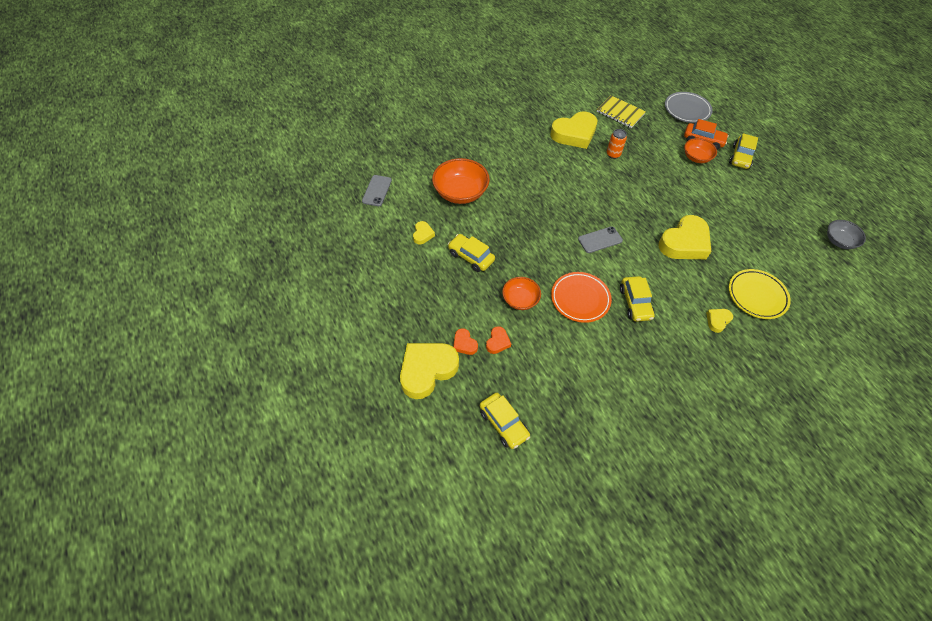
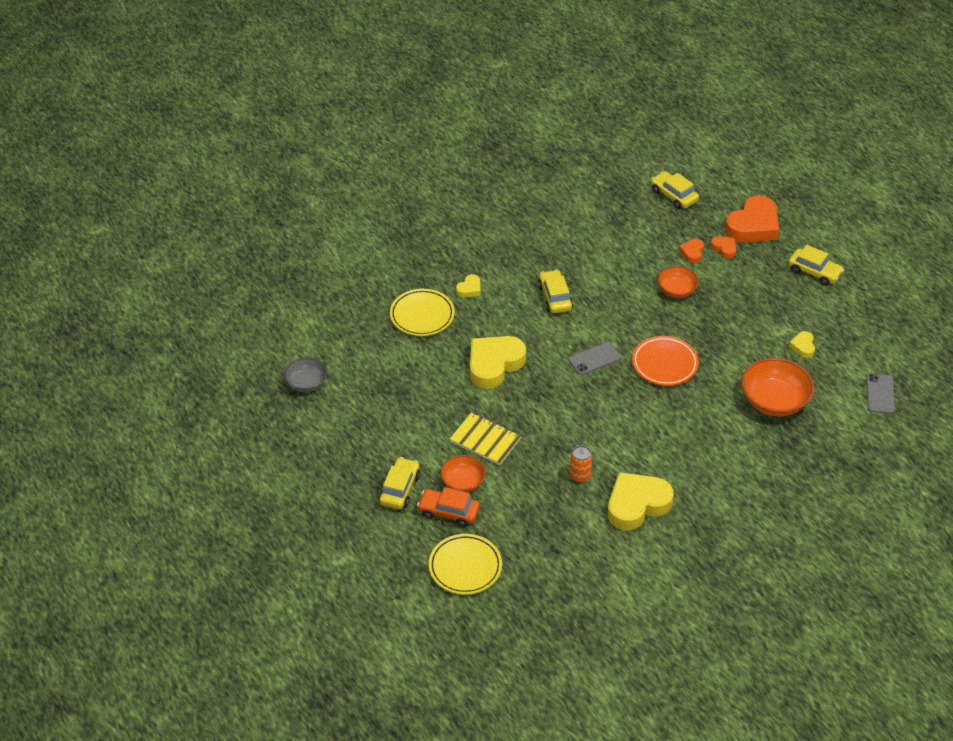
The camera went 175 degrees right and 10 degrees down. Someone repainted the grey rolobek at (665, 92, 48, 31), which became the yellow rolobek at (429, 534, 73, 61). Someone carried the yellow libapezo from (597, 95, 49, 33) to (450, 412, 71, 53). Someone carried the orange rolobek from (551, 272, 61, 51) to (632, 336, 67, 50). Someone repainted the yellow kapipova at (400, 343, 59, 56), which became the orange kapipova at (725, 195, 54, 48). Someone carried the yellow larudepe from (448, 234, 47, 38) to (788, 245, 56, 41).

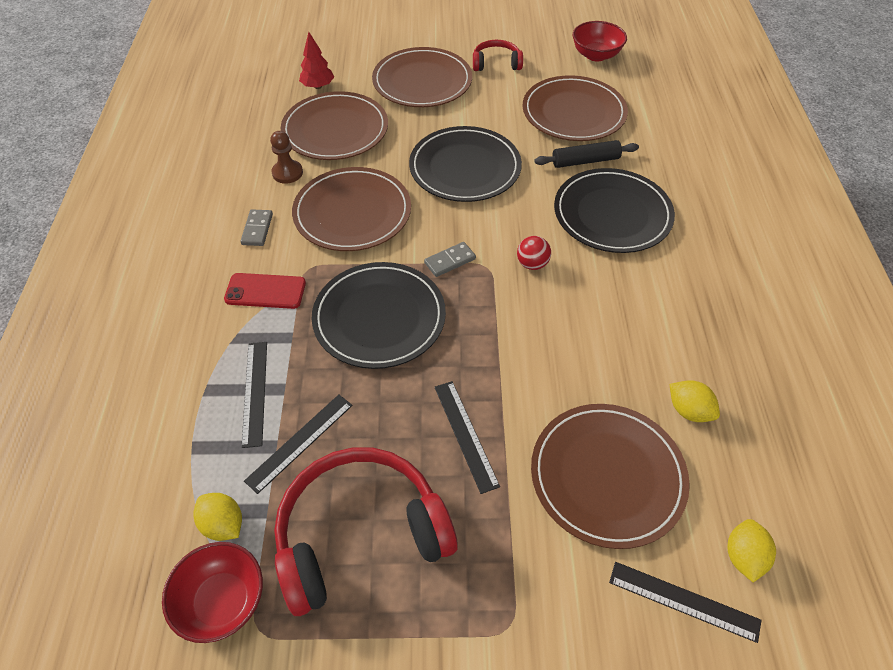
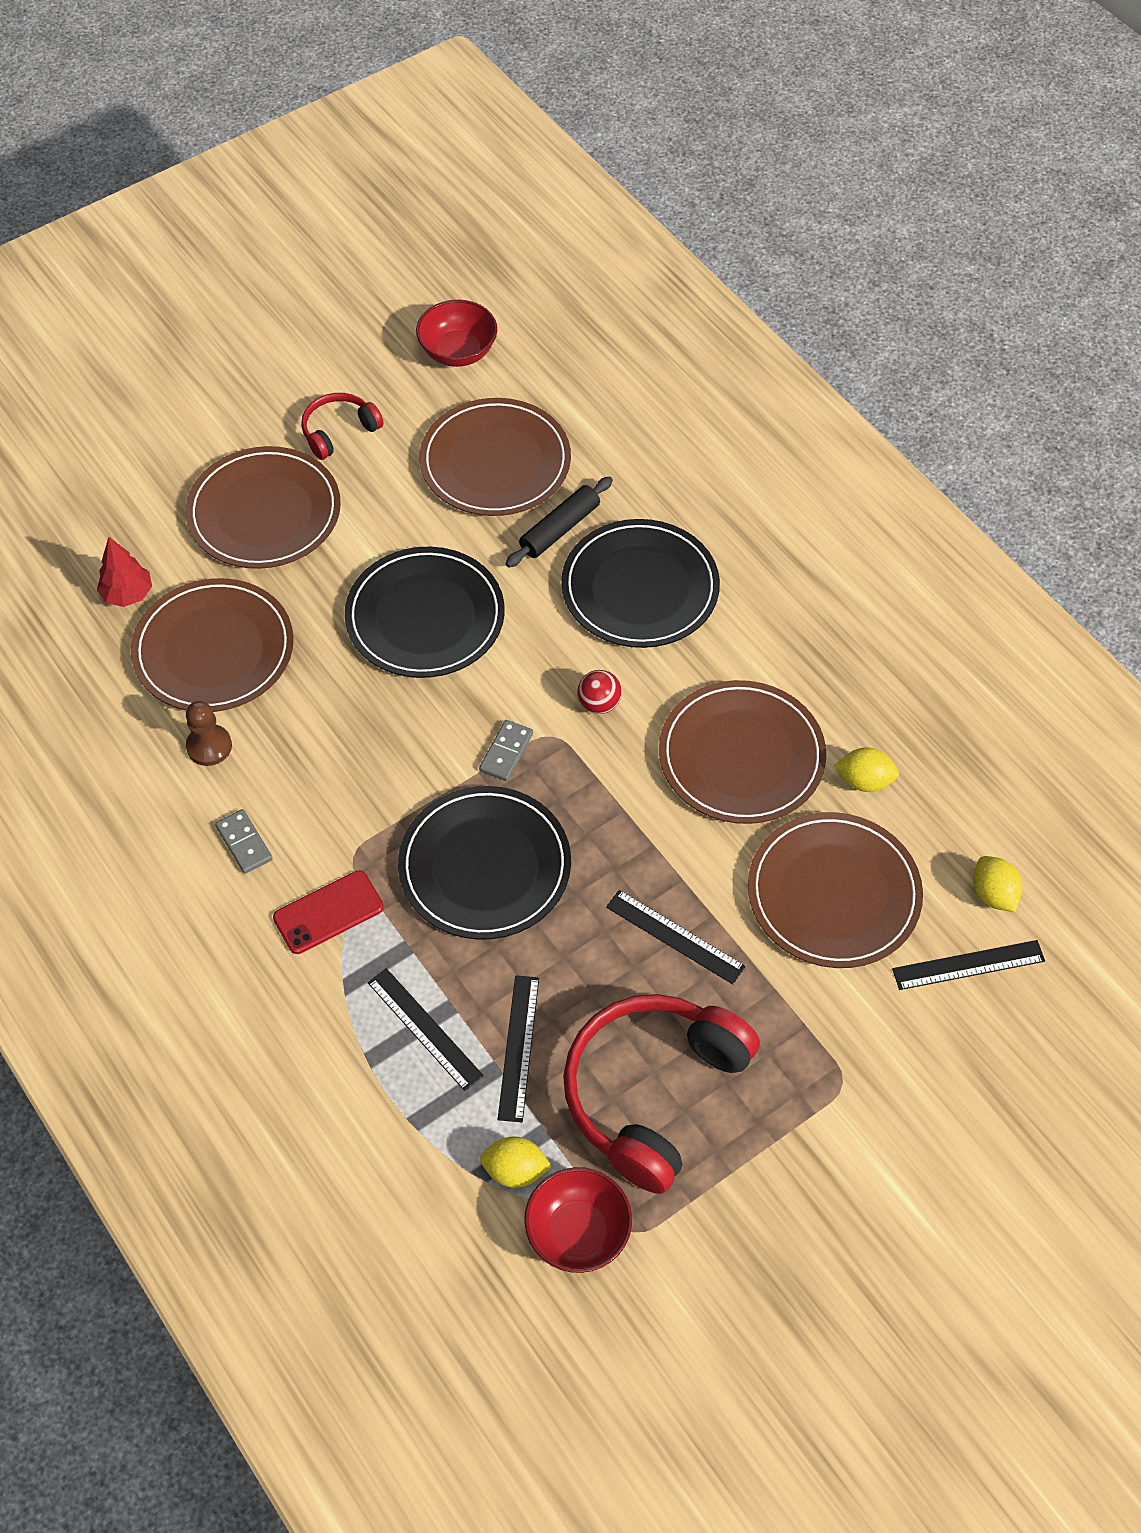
The camera went 35 degrees left and 5 degrees up. Someone carried the brown rolobek from (292, 167, 119, 84) to (659, 680, 167, 144).

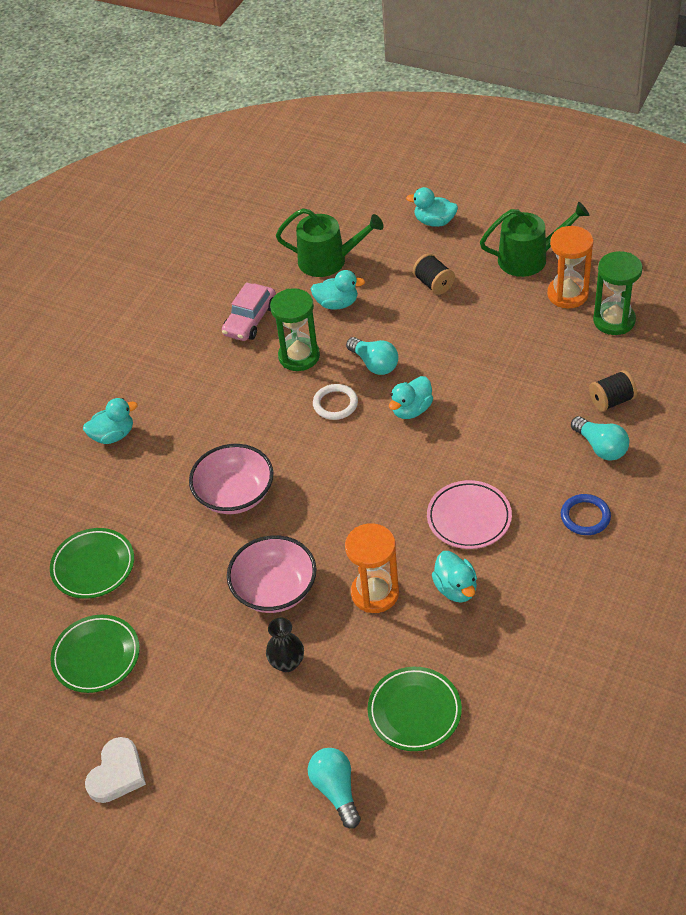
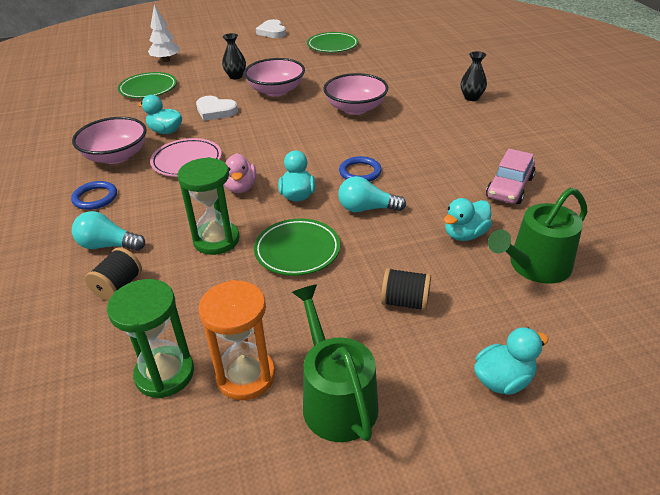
The camera went 135 degrees right and 10 degrees down. Someone put down the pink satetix at (72, 117, 75, 47). Someone swapped the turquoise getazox at (308, 748, 53, 81) for the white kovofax at (148, 5, 32, 57). Someone carried the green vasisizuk from (270, 288, 50, 83) to (178, 157, 62, 98). Someone swapped the orange vasisizuk at (345, 523, 54, 90) for the white kapipova at (196, 96, 42, 25). Someone put down the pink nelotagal at (224, 153, 33, 40). Someone carried the green rolobek from (50, 528, 84, 71) to (254, 218, 86, 58). Someone rotated the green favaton at (480, 202, 109, 75) by 120 degrees clockwise. Someone repainted the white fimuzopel at (313, 384, 45, 36), which became the blue fimuzopel at (339, 156, 43, 26). Someone swapped the turquoise nelotagal at (83, 398, 55, 46) for the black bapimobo at (461, 51, 26, 50). Someone rotated the pink larudepe at (222, 282, 54, 59) by 135 degrees counterclockwise.

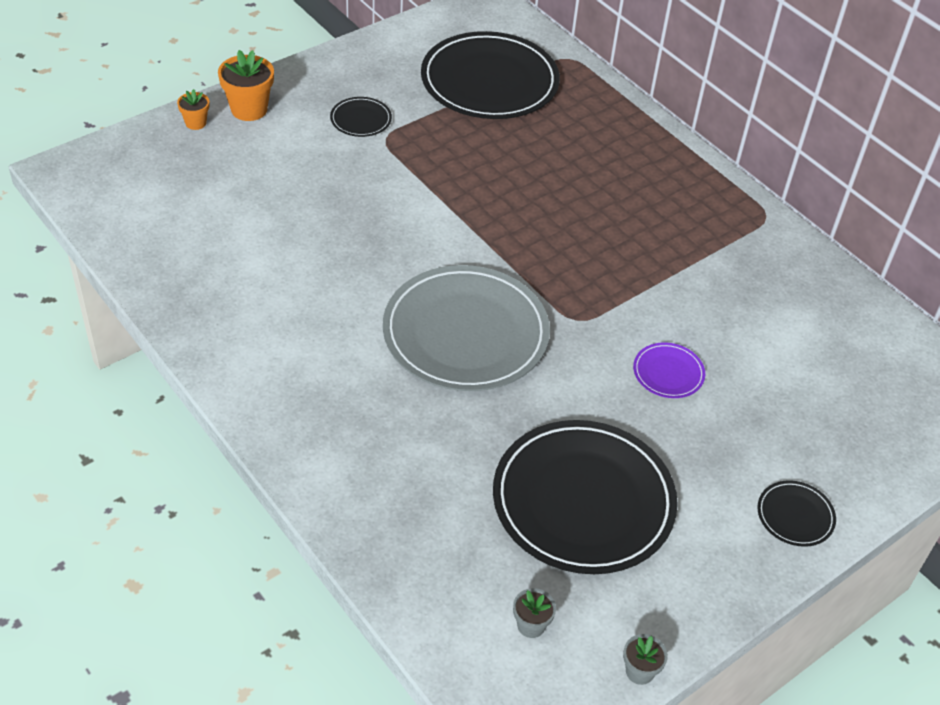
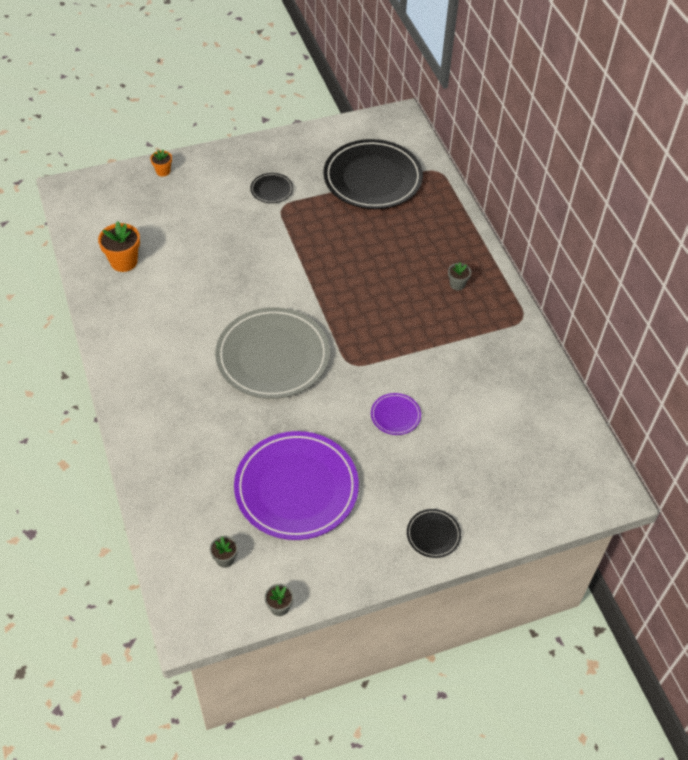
The camera went 20 degrees right and 5 degrees up. Someone carried the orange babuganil from (218, 50, 56, 71) to (98, 221, 42, 51). Someone repainted the black rolobek at (493, 420, 185, 154), which became the purple rolobek at (234, 431, 125, 109). Someone put down the grey babuganil at (448, 262, 23, 28).

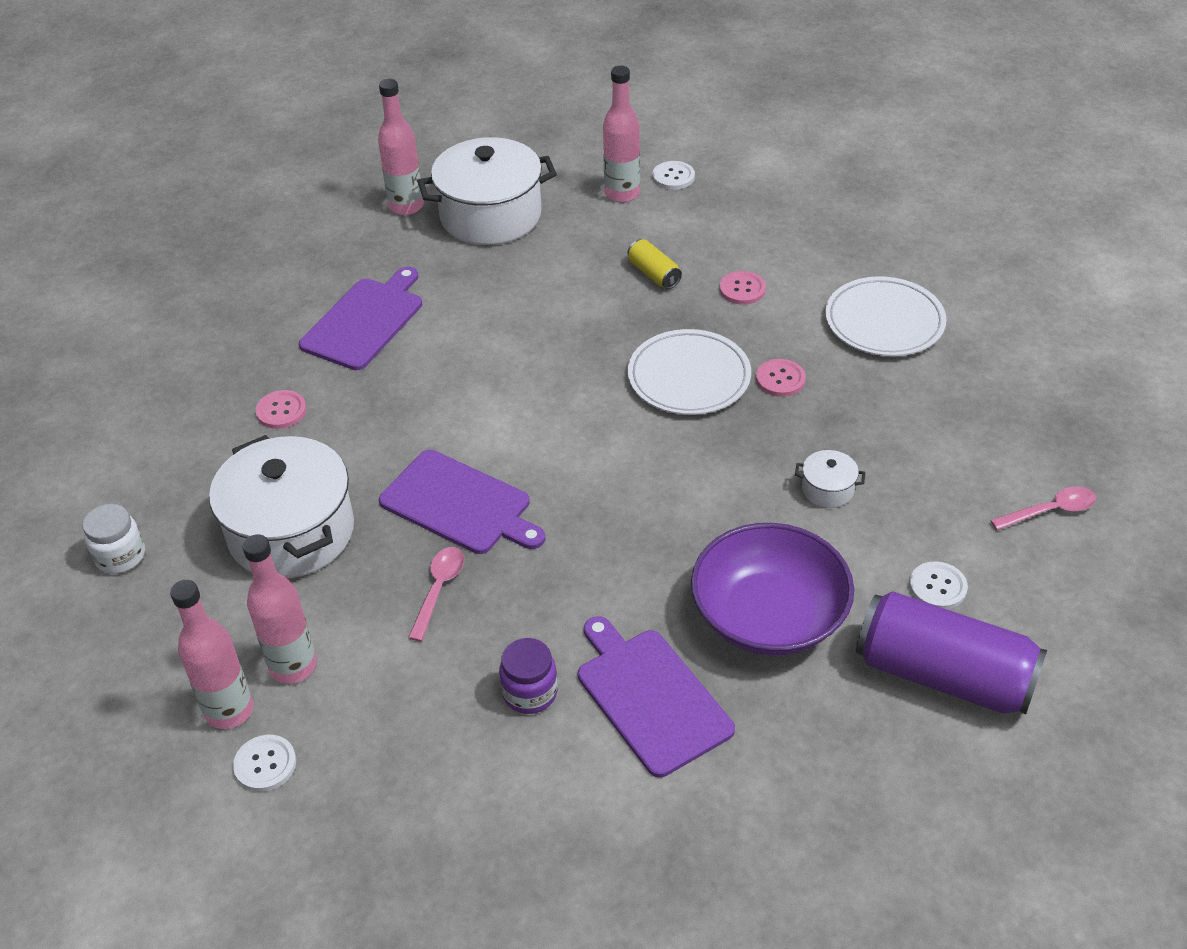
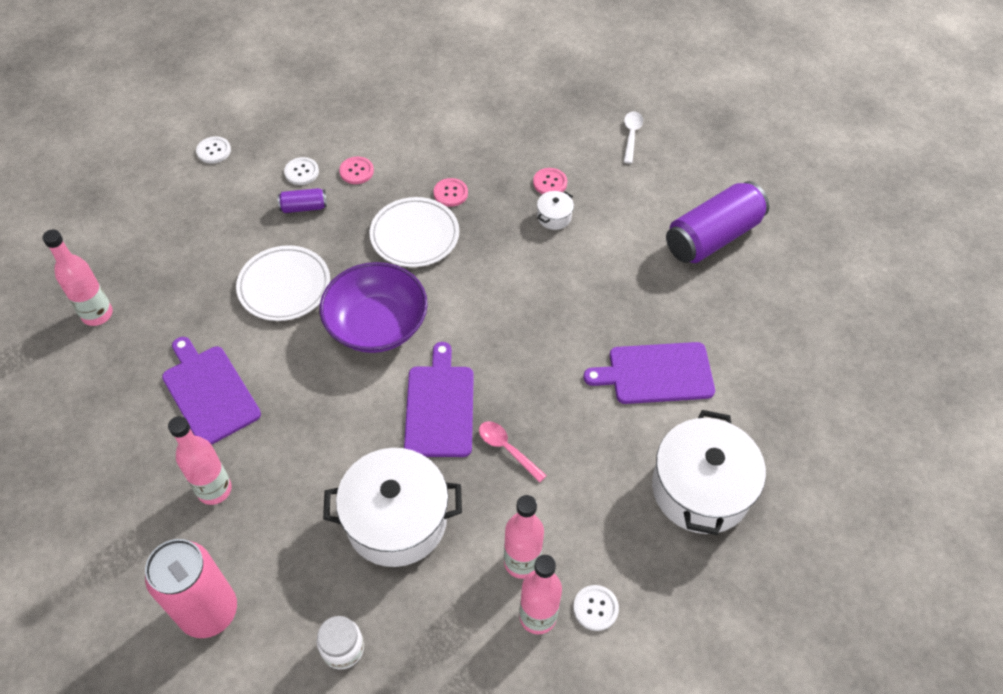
The camera went 65 degrees left and 10 degrees up. Someone put down the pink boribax at (145, 539, 92, 99). Someone carried the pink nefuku from (603, 66, 37, 136) to (168, 416, 64, 89). Someone carried the white rolobek from (825, 276, 121, 80) to (236, 245, 94, 76). Someone repainted the yellow boribax at (627, 239, 55, 50), which became the purple boribax at (278, 188, 49, 25). Someone carried the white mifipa from (909, 561, 59, 48) to (284, 157, 35, 28). Someone carried the purple satetix from (691, 523, 163, 133) to (320, 262, 108, 91). Someone rotated the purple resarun at (379, 450, 166, 104) by 60 degrees counterclockwise. Someone carried the pink mifipa from (256, 390, 50, 39) to (533, 168, 34, 26). Someone repainted the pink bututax at (990, 486, 106, 44), which became the white bututax at (624, 112, 19, 52). Someone carried the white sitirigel from (417, 137, 140, 108) to (652, 410, 114, 125). Someone took away the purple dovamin at (499, 638, 58, 76).

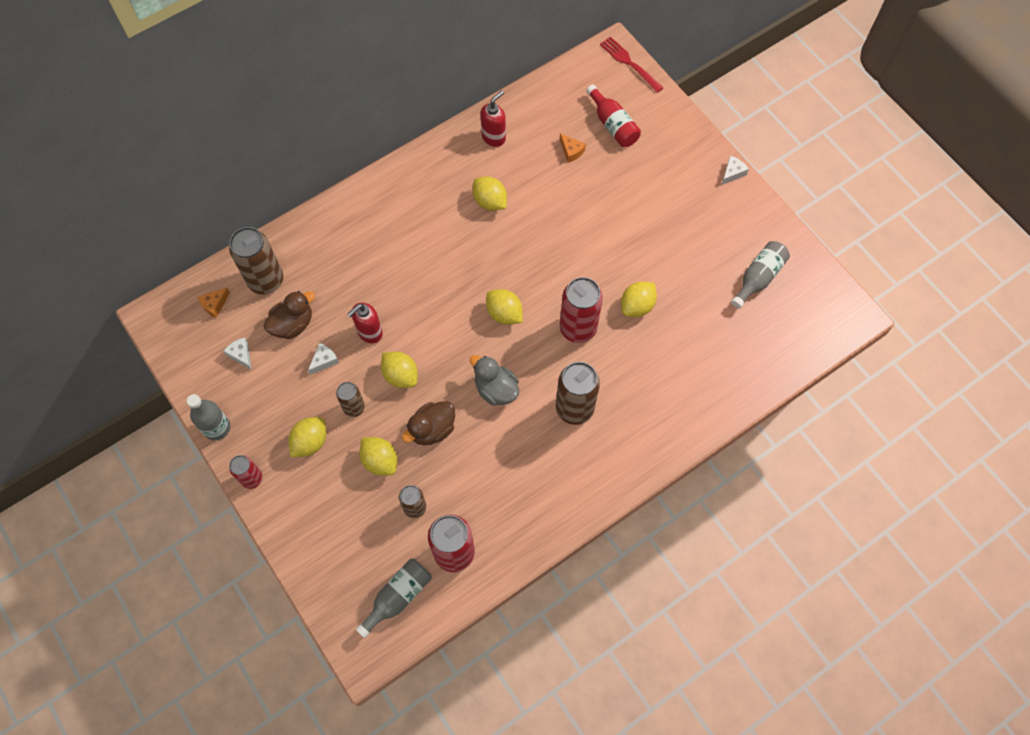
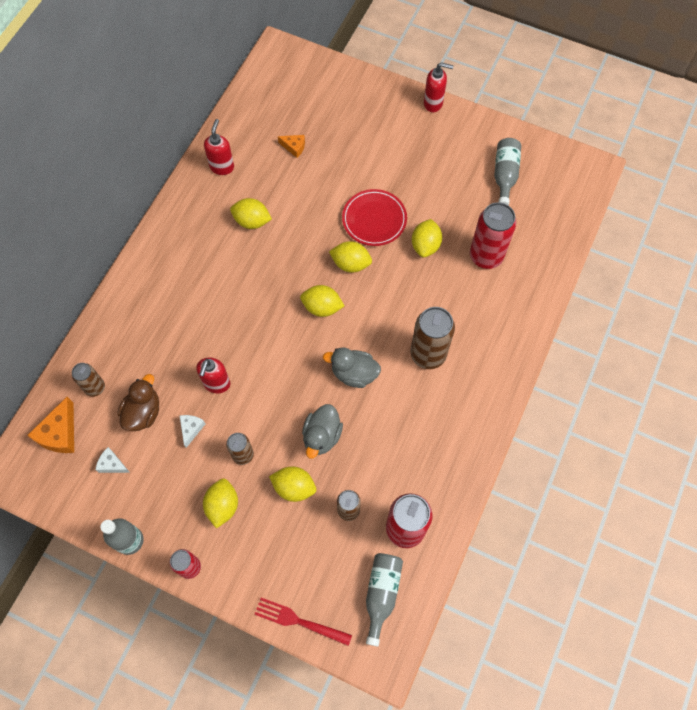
The camera went 30 degrees left and 0 degrees up. Someone scaled the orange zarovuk at (198, 288, 32, 30) by 1.71. Someone scaled the brown boribax at (229, 227, 54, 67) by 0.57. Someone carried the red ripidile from (600, 36, 63, 57) to (254, 598, 98, 48). Someone repainted the brown nelotagal at (402, 401, 53, 44), which became the grey nelotagal at (302, 404, 41, 55). Someone carried the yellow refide from (381, 352, 37, 36) to (329, 241, 43, 32). Someone put down the red rolobek at (342, 189, 65, 57). Someone swapped the white zarovuk at (722, 156, 27, 29) for the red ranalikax at (424, 62, 30, 50). Someone carried the red boribax from (560, 277, 43, 66) to (470, 202, 46, 67). Someone took away the red nefuku at (586, 84, 55, 63).

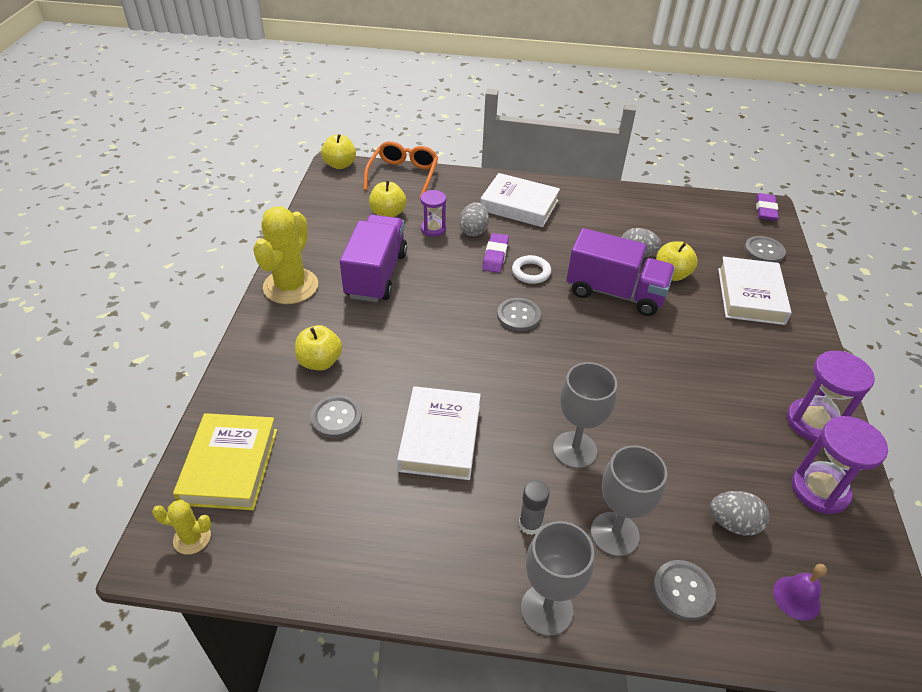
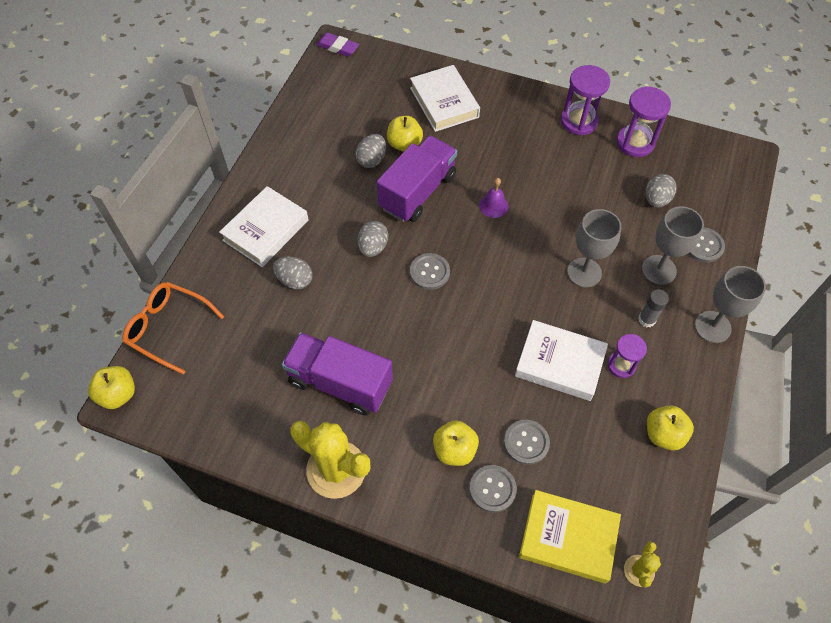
The camera went 75 degrees left and 15 degrees up. Someone swapped the white fimuzopel at (512, 255, 39, 29) for the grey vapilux at (358, 221, 30, 36). Someone rotated the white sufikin at (718, 256, 74, 69) by 45 degrees clockwise. Someone carried the grey mifipa from (744, 236, 42, 27) to (469, 465, 48, 48). Someone carried the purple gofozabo from (773, 564, 54, 57) to (479, 178, 29, 40). Someone carried the purple vasisizuk from (420, 190, 26, 47) to (608, 334, 39, 44). Someone carried the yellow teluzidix from (369, 181, 37, 36) to (647, 405, 47, 46). Someone took away the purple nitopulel at (482, 233, 27, 40).

